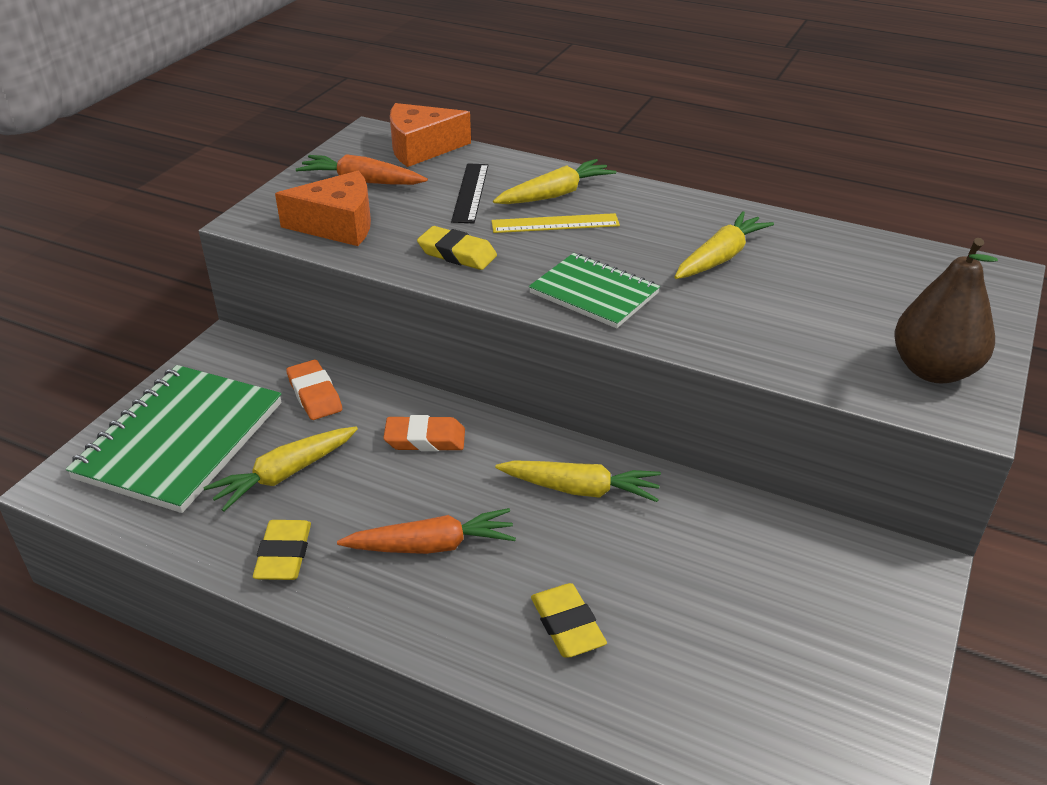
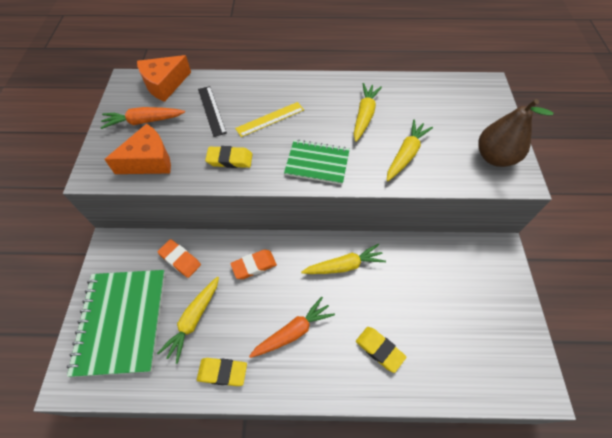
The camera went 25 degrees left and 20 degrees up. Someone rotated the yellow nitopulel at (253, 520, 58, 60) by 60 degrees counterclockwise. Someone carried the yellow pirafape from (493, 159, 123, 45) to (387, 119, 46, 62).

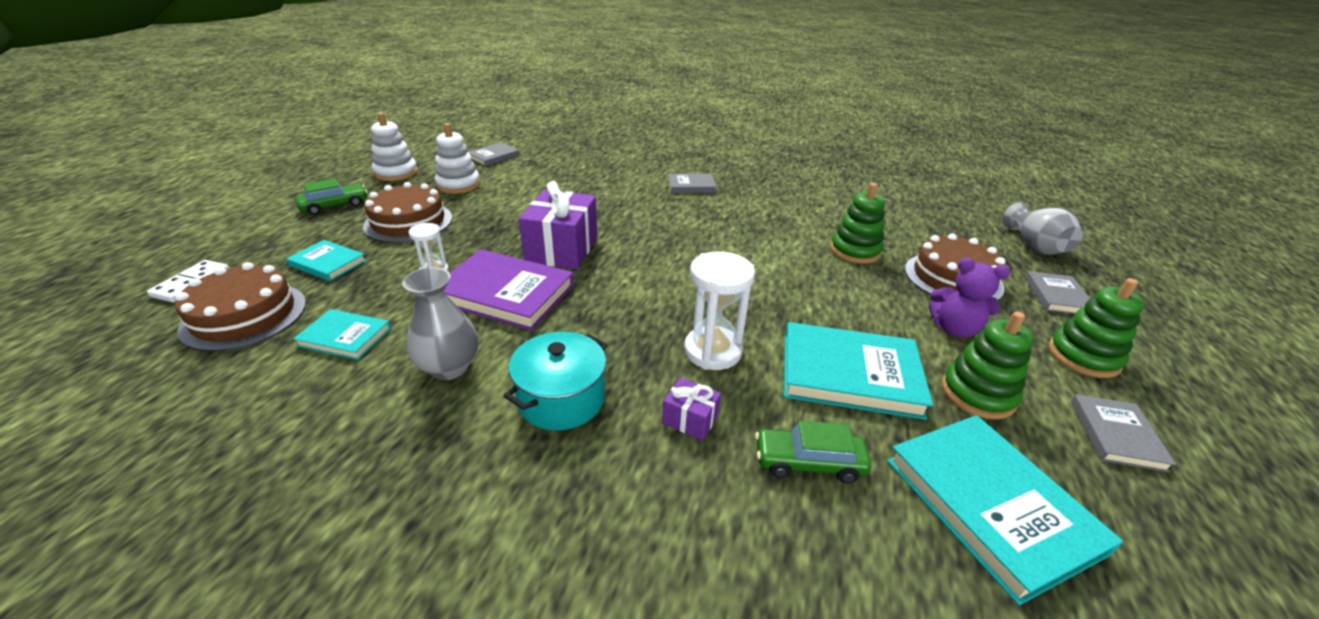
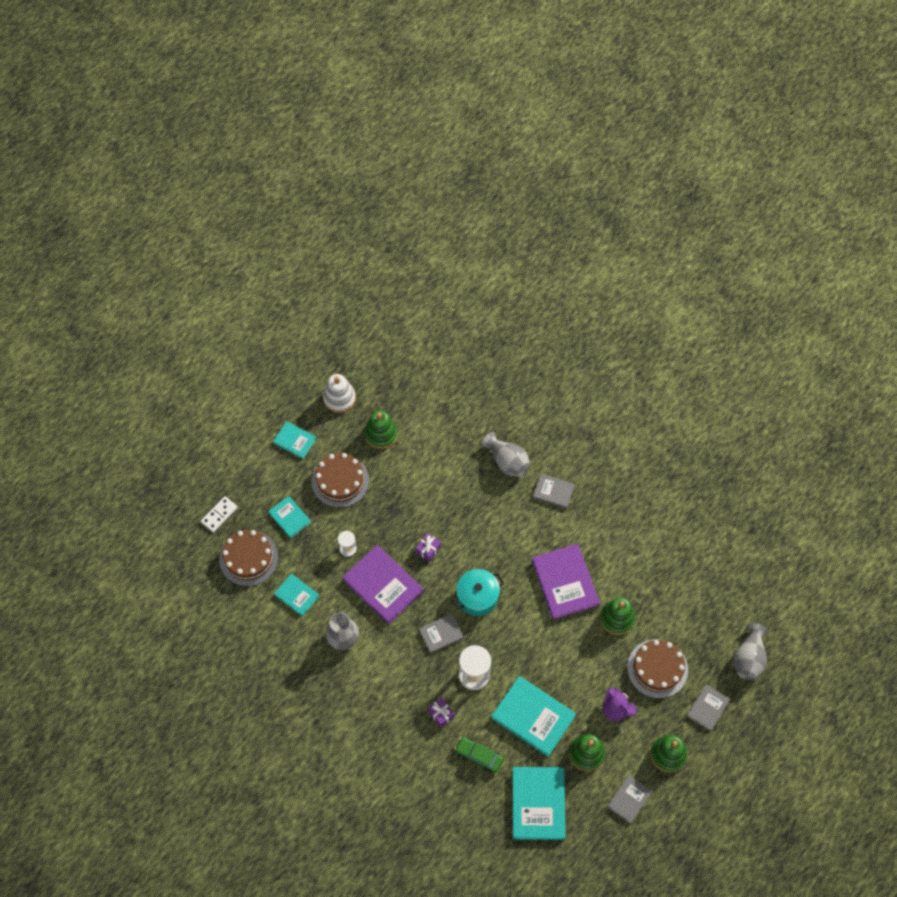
The camera went 25 degrees right and 30 degrees up. Someone swapped the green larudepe at (295, 178, 72, 37) for the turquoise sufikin at (273, 421, 44, 38). Someone repainted the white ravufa at (435, 123, 46, 71), which became the green ravufa at (365, 410, 33, 39). Someone scaled the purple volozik at (519, 181, 78, 88) by 0.47. Someone carried the grey sufikin from (468, 142, 52, 24) to (419, 614, 45, 40). Someone carried the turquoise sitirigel from (504, 332, 103, 98) to (452, 569, 52, 47). Someone put down the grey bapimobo at (481, 432, 49, 45). Someone put down the purple sufikin at (532, 544, 68, 76).

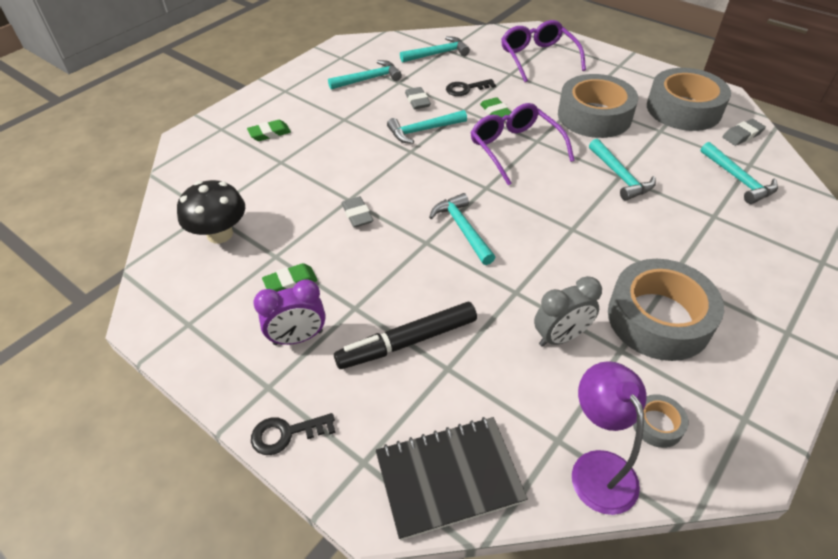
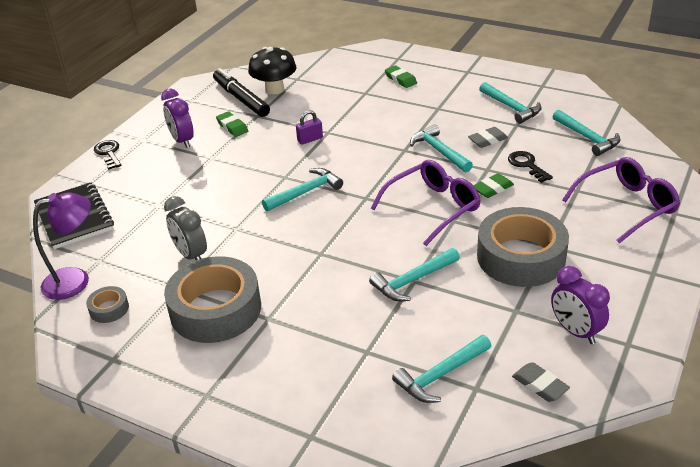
The camera went 80 degrees right and 10 degrees down. Someone carried the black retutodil from (334, 302, 143, 67) to (213, 68, 57, 49). Someone swapped the grey nitopulel at (341, 196, 33, 32) for the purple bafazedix at (296, 110, 27, 35). Someone swapped the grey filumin at (647, 68, 84, 63) for the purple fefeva at (551, 266, 59, 78).

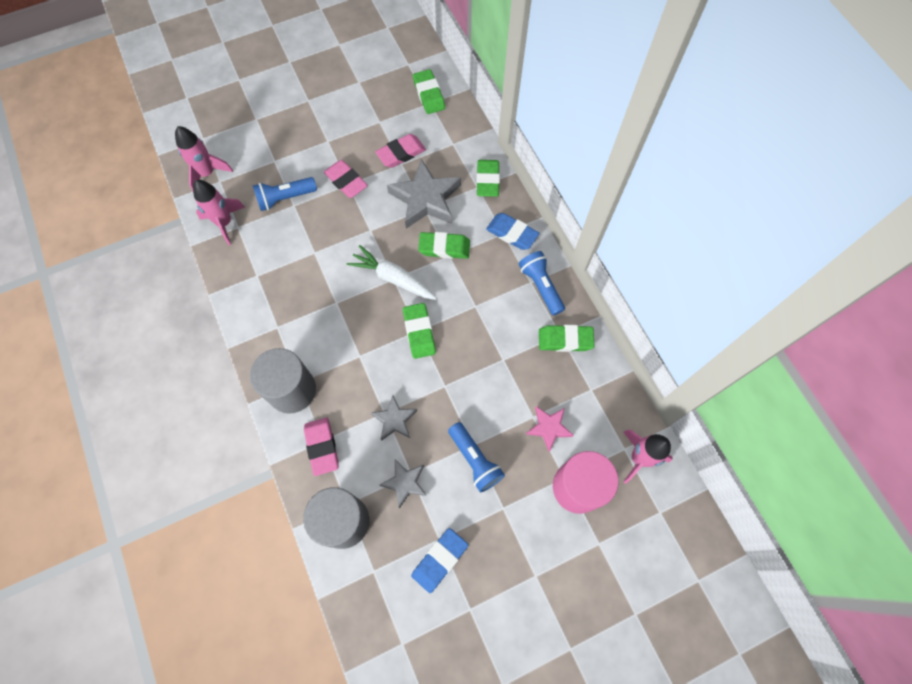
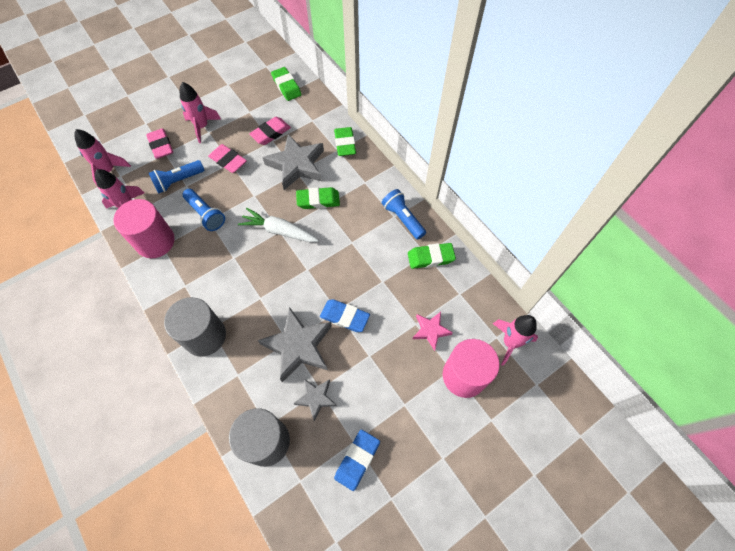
The camera went 10 degrees left and 5 degrees down. Someone put down the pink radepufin at (113, 199, 62, 59). Someone carried the pink nitopulel from (304, 418, 35, 58) to (146, 128, 27, 31). Someone put down the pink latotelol at (180, 82, 42, 61). Someone carried the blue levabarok from (448, 422, 57, 70) to (183, 189, 42, 42). Someone scaled the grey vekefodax at (371, 395, 46, 46) by 1.82. Someone carried the blue nitopulel from (486, 213, 54, 37) to (320, 299, 50, 33). Someone took away the green nitopulel at (403, 303, 33, 56).

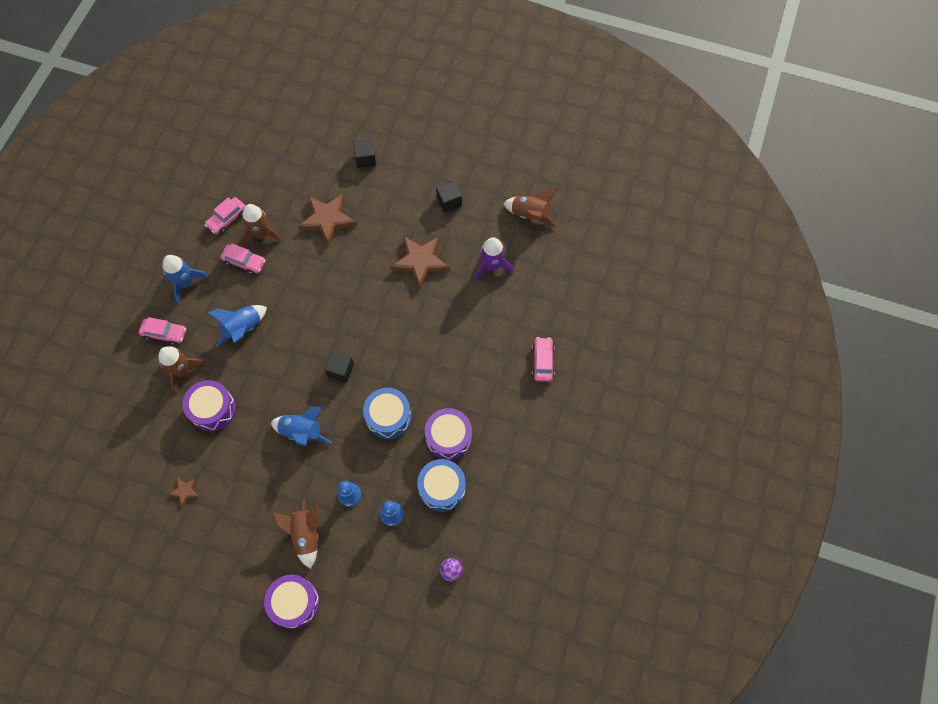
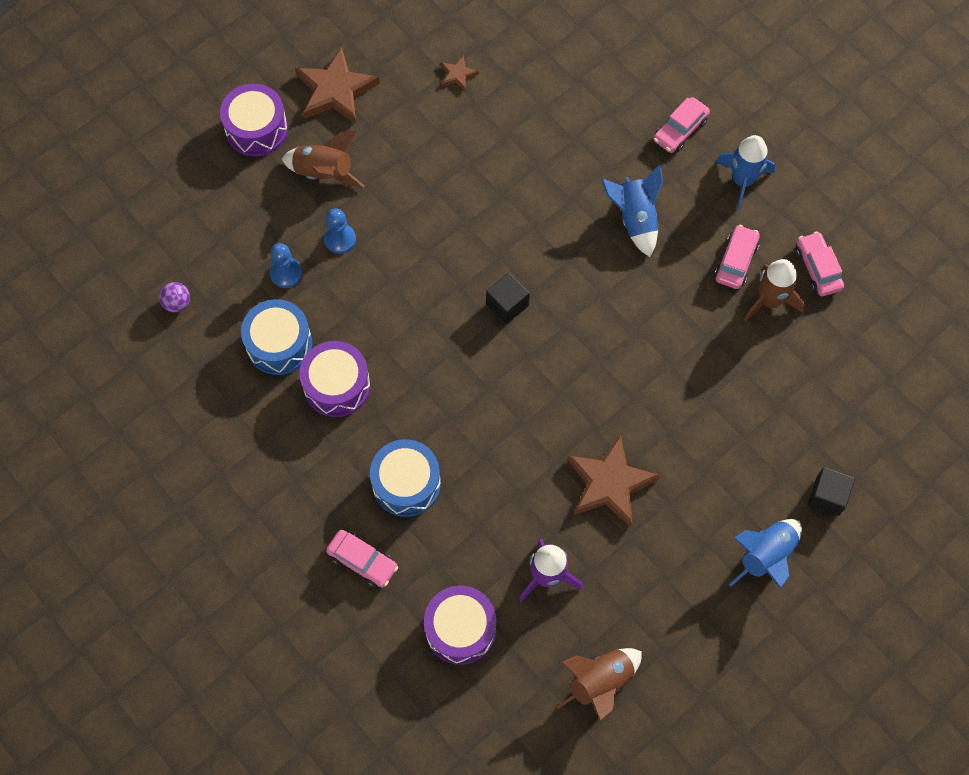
The camera went 120 degrees right and 0 degrees up. Someone carried the brown vekefodax from (298, 193, 59, 53) to (295, 47, 85, 77). Someone carried the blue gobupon from (363, 388, 48, 51) to (370, 439, 71, 78). Someone carried the purple gobupon from (183, 380, 53, 52) to (424, 585, 72, 80). Someone rotated the pink larudepe at (220, 244, 46, 31) by 150 degrees clockwise. Someone carried the blue latotelol from (271, 407, 61, 39) to (729, 519, 73, 70). Someone took away the brown latotelol at (158, 346, 48, 47). Someone took away the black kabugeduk at (436, 181, 26, 32).

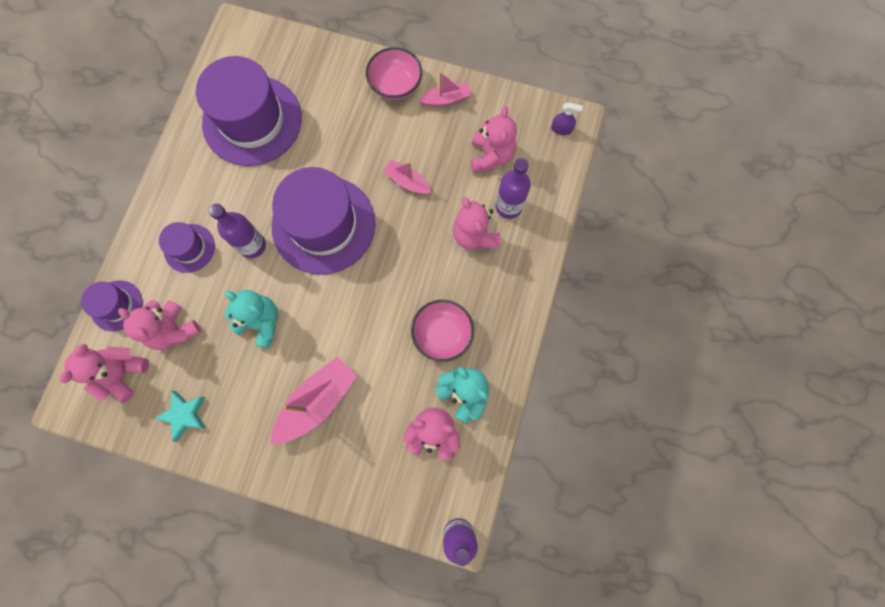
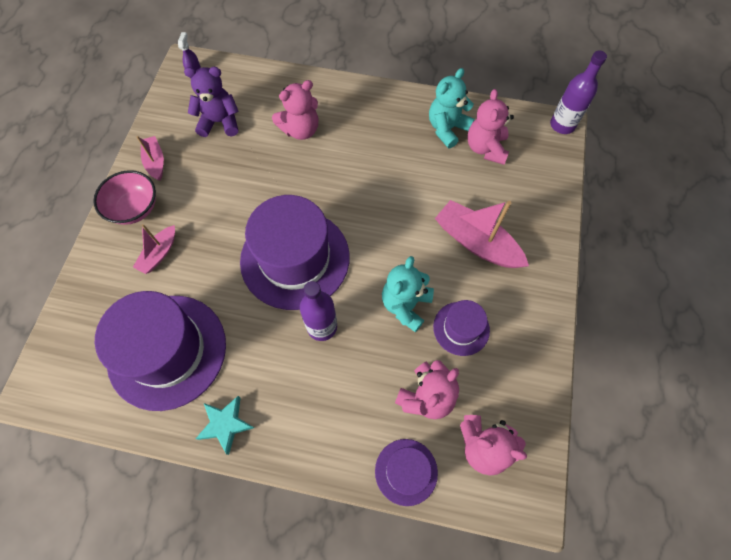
The camera went 95 degrees left and 10 degrees down. Someone carried the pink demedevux from (383, 160, 48, 34) to (133, 224, 42, 50). Someone repainted the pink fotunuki at (471, 106, 46, 67), which became the purple fotunuki at (184, 67, 55, 70). Someone carried the turquoise vekefodax from (155, 391, 51, 51) to (196, 396, 58, 59). Someone carried the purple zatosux from (159, 222, 56, 51) to (433, 300, 57, 56). Someone took away the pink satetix at (411, 300, 63, 62). Someone took away the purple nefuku at (495, 158, 36, 61).

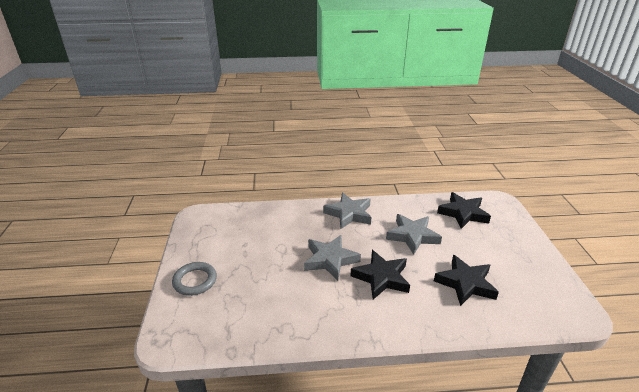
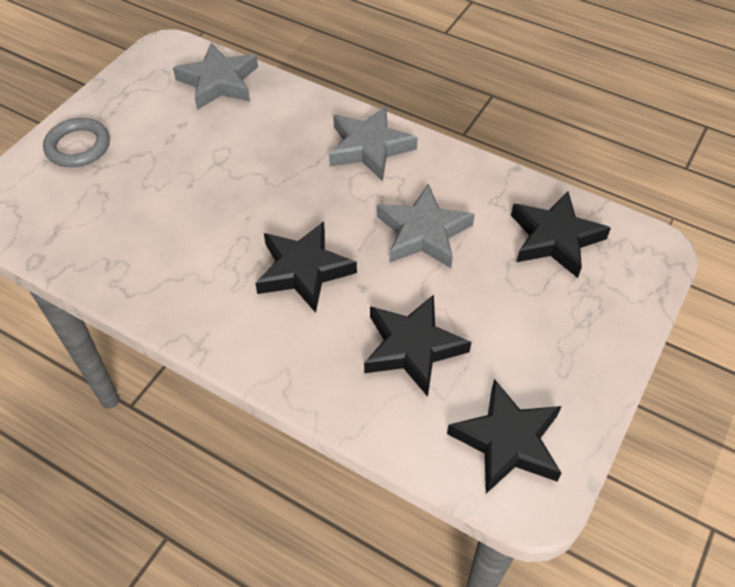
The camera went 35 degrees right and 20 degrees up. Someone carried the grey vekefodax from (304, 235, 57, 46) to (173, 43, 85, 67). Someone put down the black vekefodax at (447, 379, 115, 115).

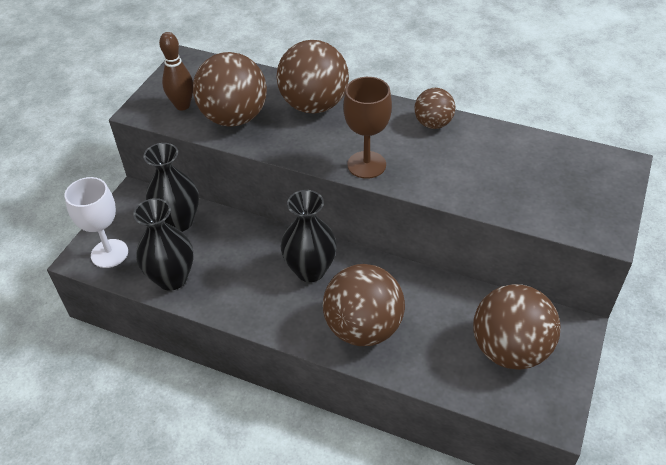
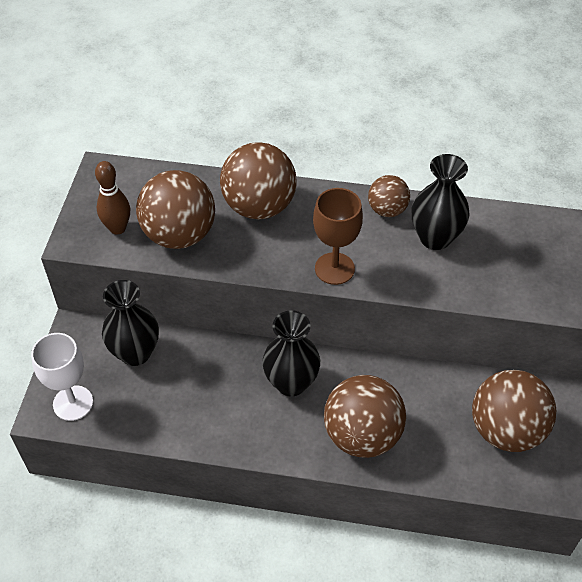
The camera went 15 degrees left and 5 degrees up. Someone carried the black bapimobo from (133, 198, 61, 93) to (412, 154, 57, 96).

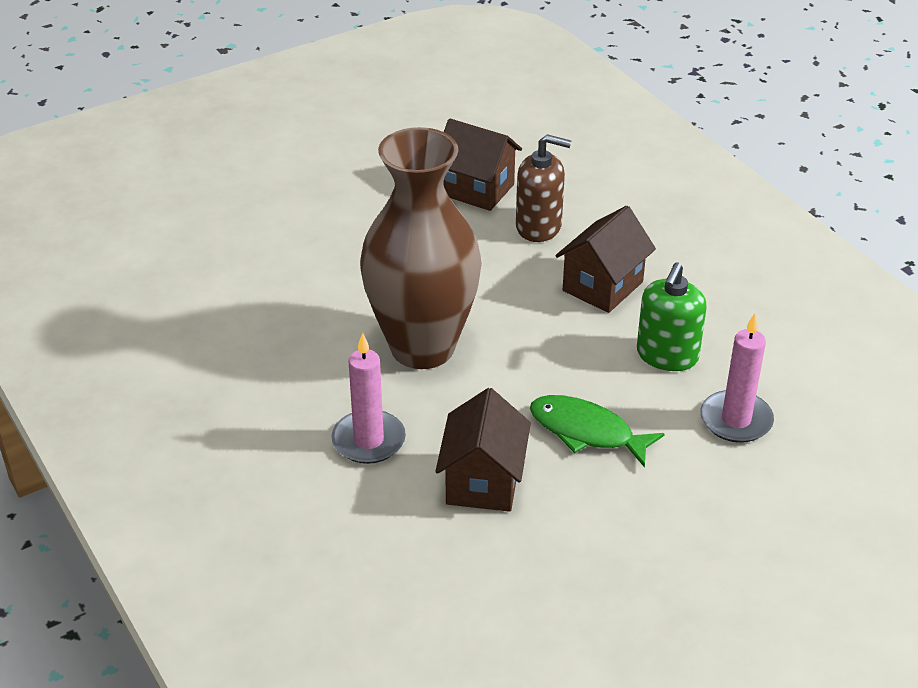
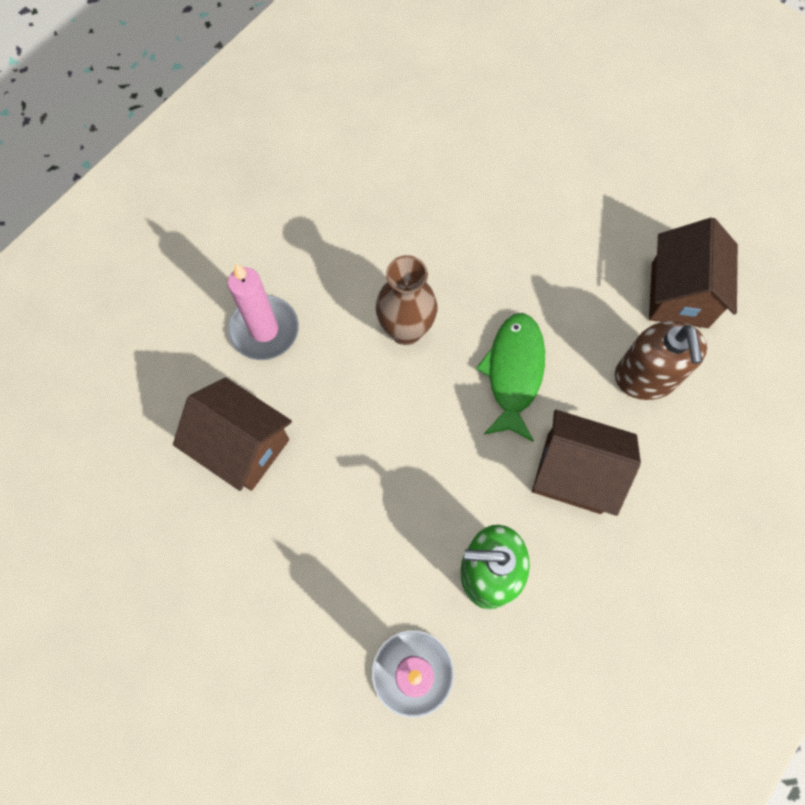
The camera went 70 degrees right and 30 degrees up. Someone rotated the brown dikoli at (435, 388, 96, 124) by 45 degrees clockwise. Someone scaled the brown bapimobo at (360, 127, 122, 242) by 0.49. Someone carried the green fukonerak from (530, 395, 135, 73) to (476, 313, 69, 129).

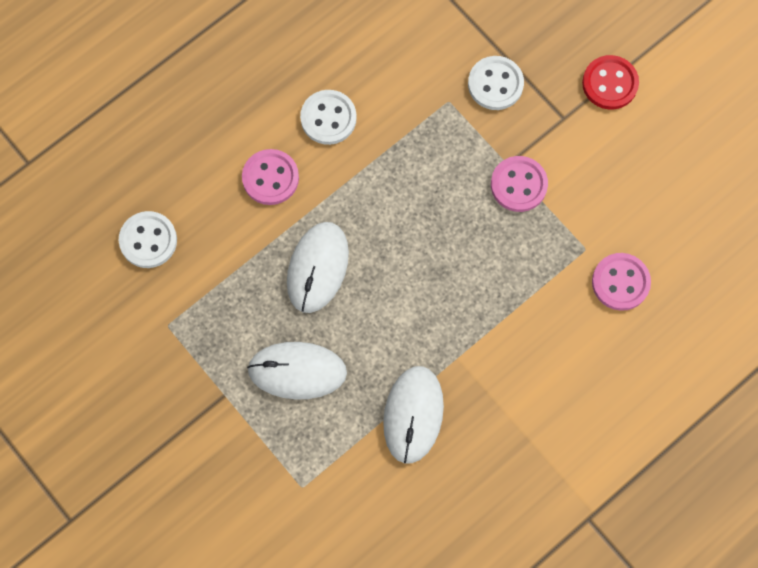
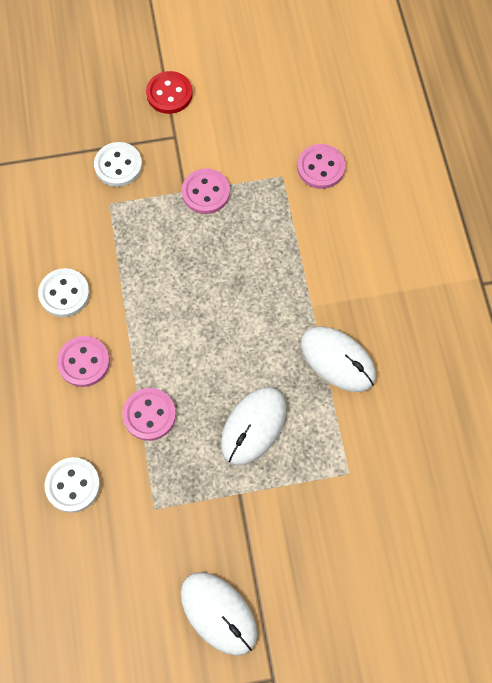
The camera went 60 degrees left and 5 degrees down. Someone put down the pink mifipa at (122, 388, 54, 53). Someone carried the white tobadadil from (287, 222, 62, 91) to (181, 572, 76, 84).

